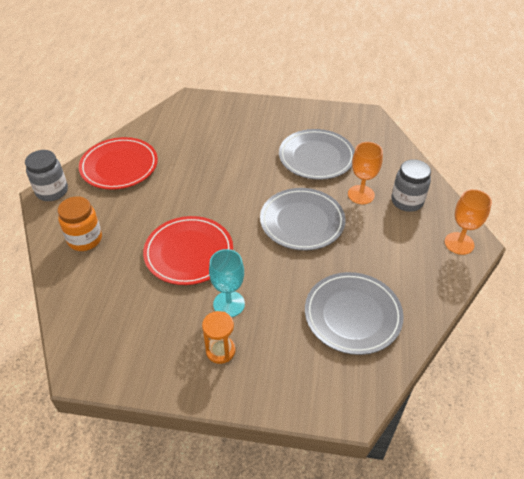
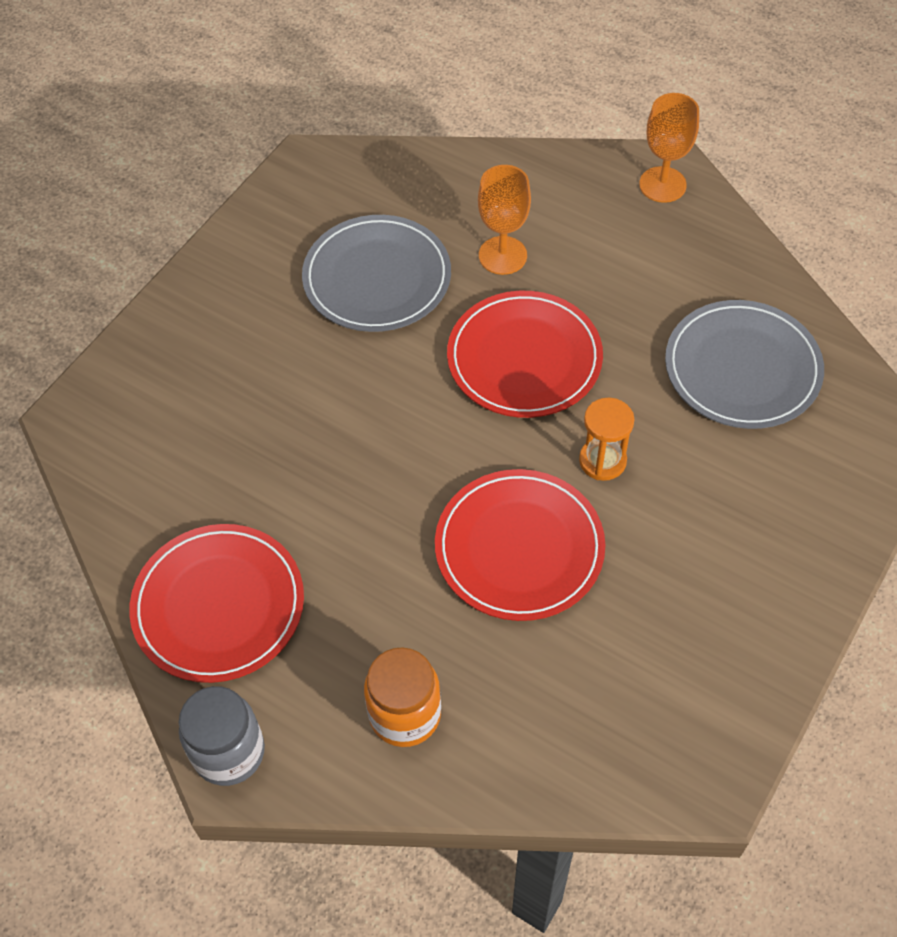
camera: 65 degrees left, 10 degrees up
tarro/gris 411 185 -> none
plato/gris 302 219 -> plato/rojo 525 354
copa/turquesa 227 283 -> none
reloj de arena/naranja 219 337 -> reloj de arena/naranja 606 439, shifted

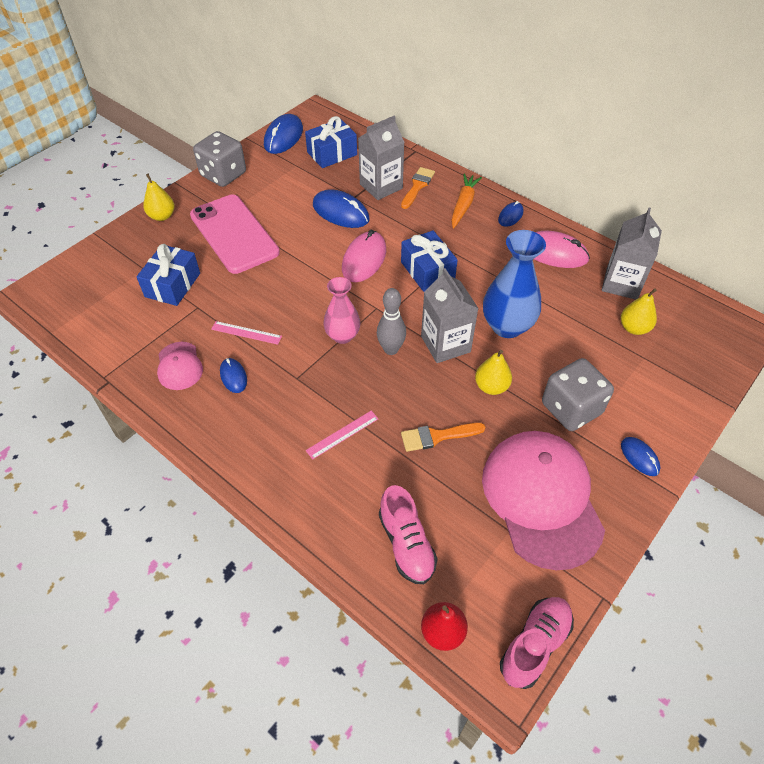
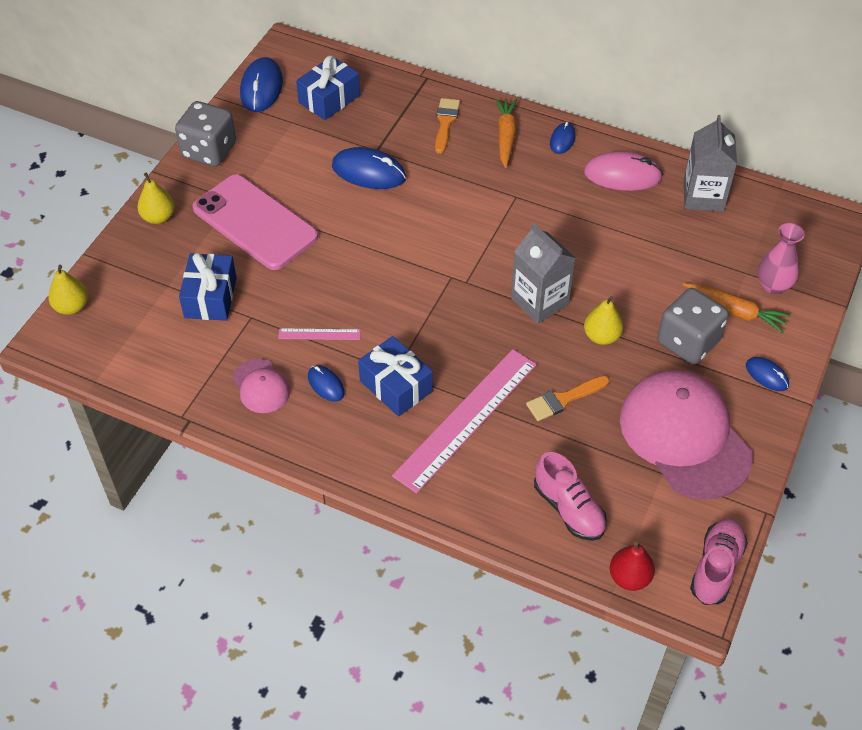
camera: 15 degrees left, 0 degrees up
cartón de leche/gris 381 158 -> none
ratón/rosa 364 256 -> none
regalo/azul 429 261 -> regalo/azul 395 376, shifted
florero/azul 514 284 -> none
florero/rosa 341 310 -> florero/rosa 781 258, shifted
bolo/gris 391 321 -> none
pera/amarillo 639 311 -> pera/amarillo 68 290, shifted
regla/rosa 342 435 -> regla/rosa 464 421, x2.29
none -> zanahoria/naranja 737 308

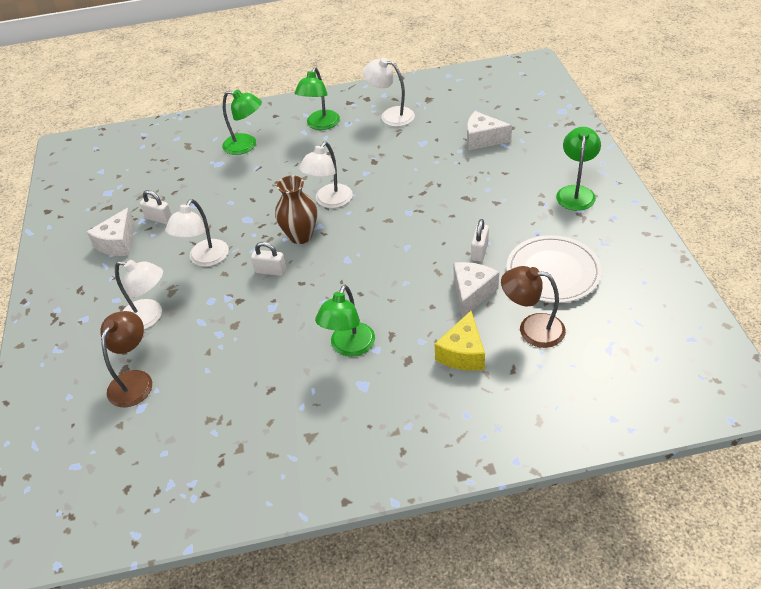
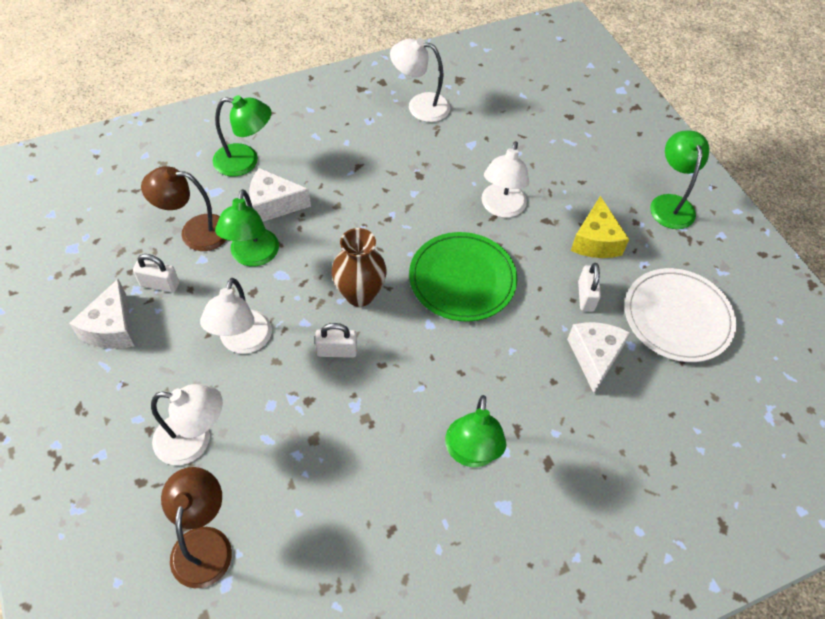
camera: 20 degrees left, 10 degrees up
lámpara/verde 317 98 -> lámpara/verde 247 227, shifted
queso/blanco 489 130 -> queso/blanco 280 195, shifted
lámpara/blanco 326 175 -> lámpara/blanco 505 179, shifted
lámpara/marrón 533 307 -> lámpara/marrón 183 208, shifted
queso/amarillo 460 341 -> queso/amarillo 600 227, shifted
none -> plato/verde 463 276

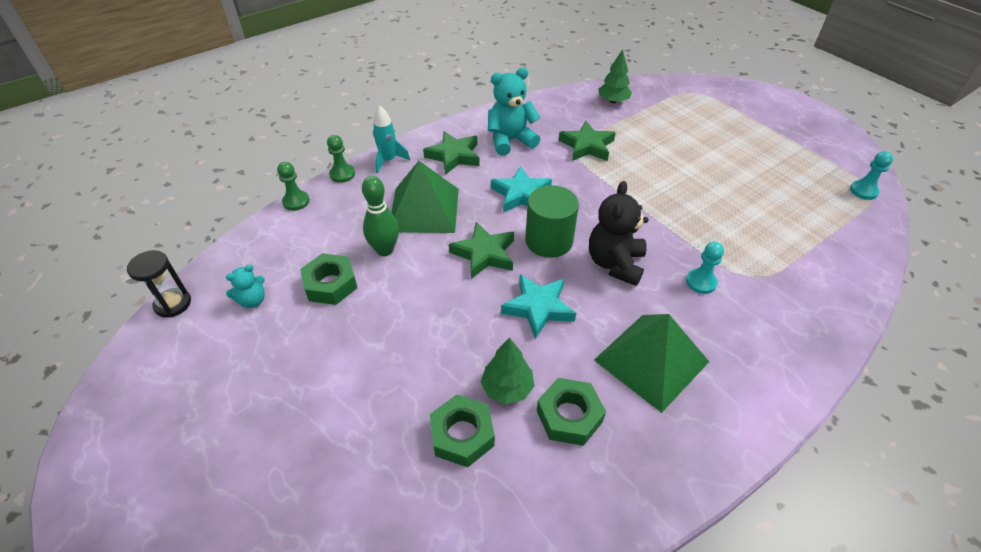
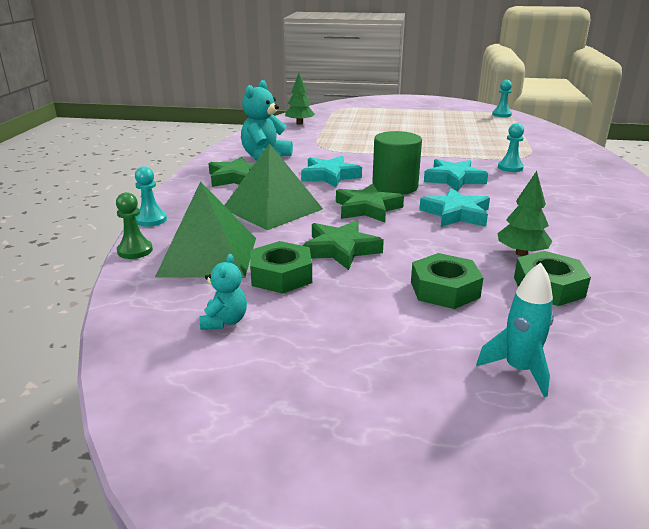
camera: 45 degrees left, 20 degrees down
cohete/turquesa 391 139 -> cohete/turquesa 515 330, shifted
estrella/verde 587 141 -> estrella/verde 343 245, shifted
peón/verde 341 159 -> peón/turquesa 151 196
bolo/verde 380 216 -> none
osito/negro 618 233 -> estrella/turquesa 456 175
reloj de arena/negro 159 284 -> none
pirámide/verde 651 363 -> pirámide/verde 205 229, shifted
tuerca/verde 571 412 -> tuerca/verde 447 281, shifted

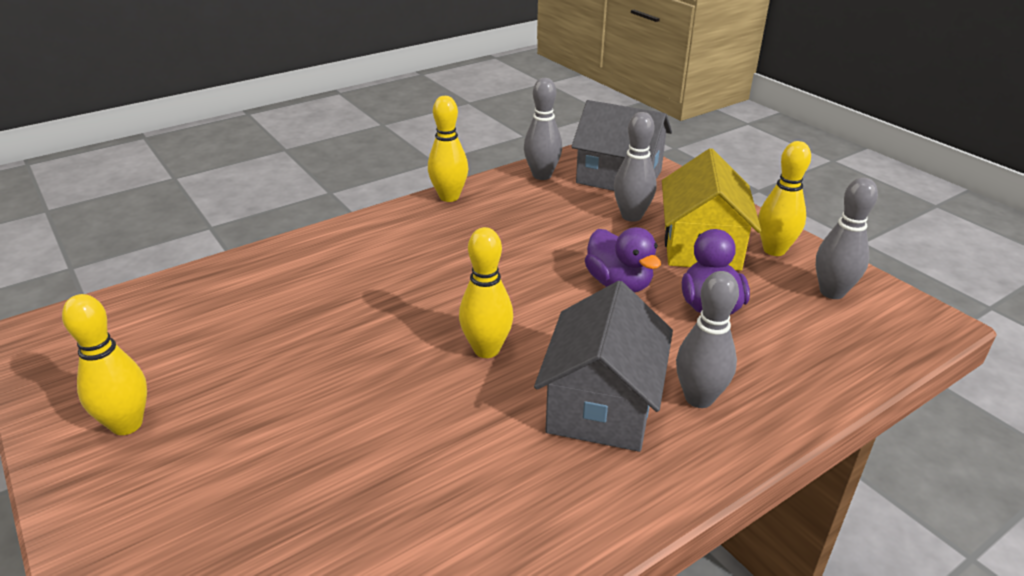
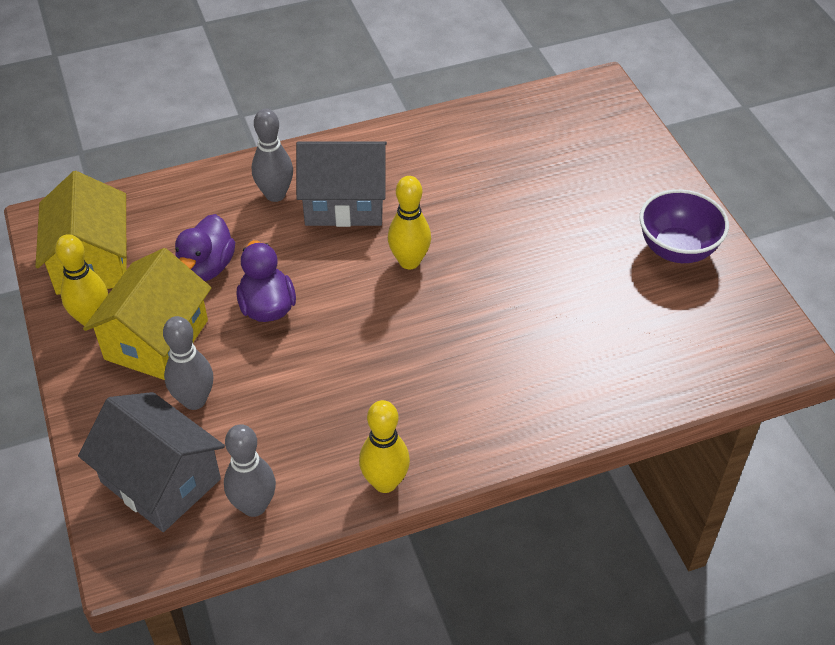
camera: 165 degrees left, 15 degrees up
bolo/gris 847 238 -> casa/amarillo 81 233
casa/gris 603 366 -> casa/gris 341 184, 60 degrees clockwise
bolo/amarillo 104 364 -> cuenco/morado 684 226

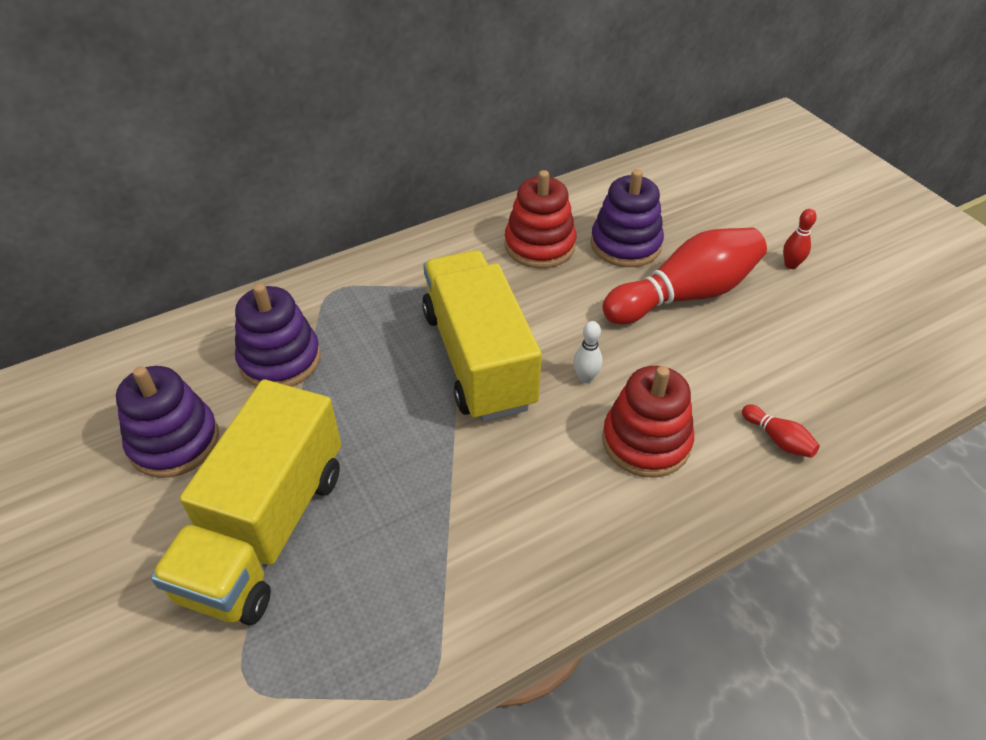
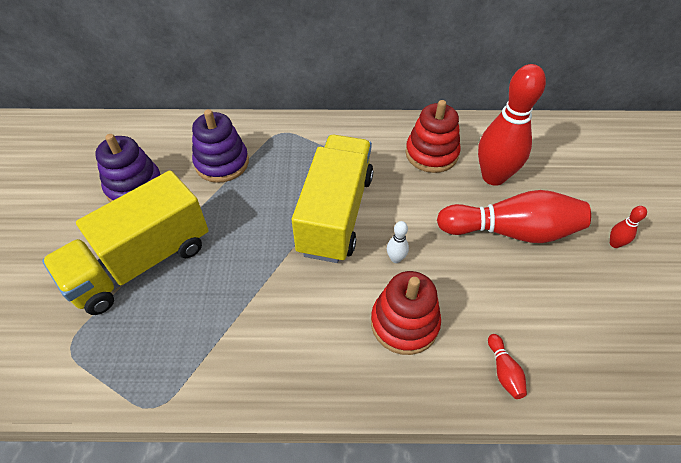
camera: 30 degrees right, 5 degrees up
juguete apilable/morado 627 218 -> bolo/rojo 512 125

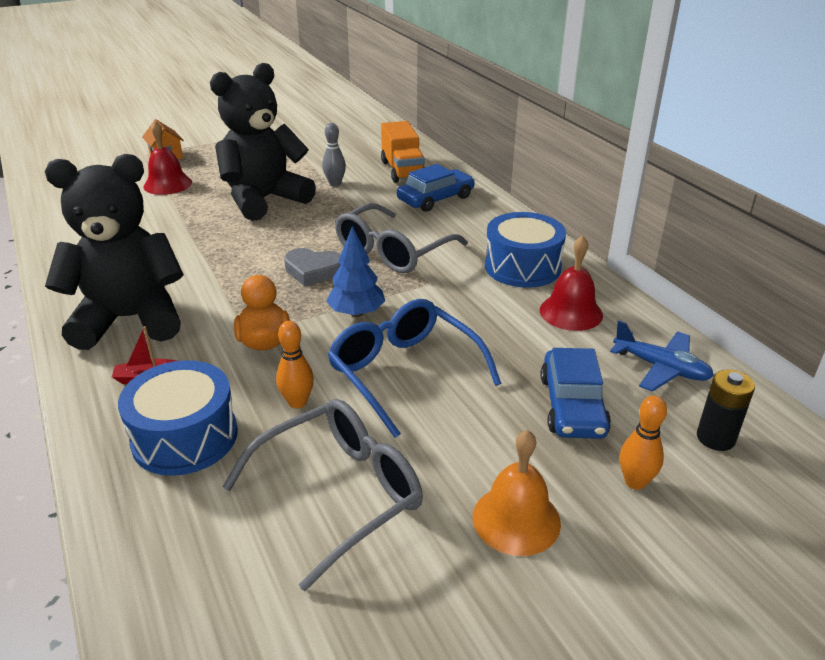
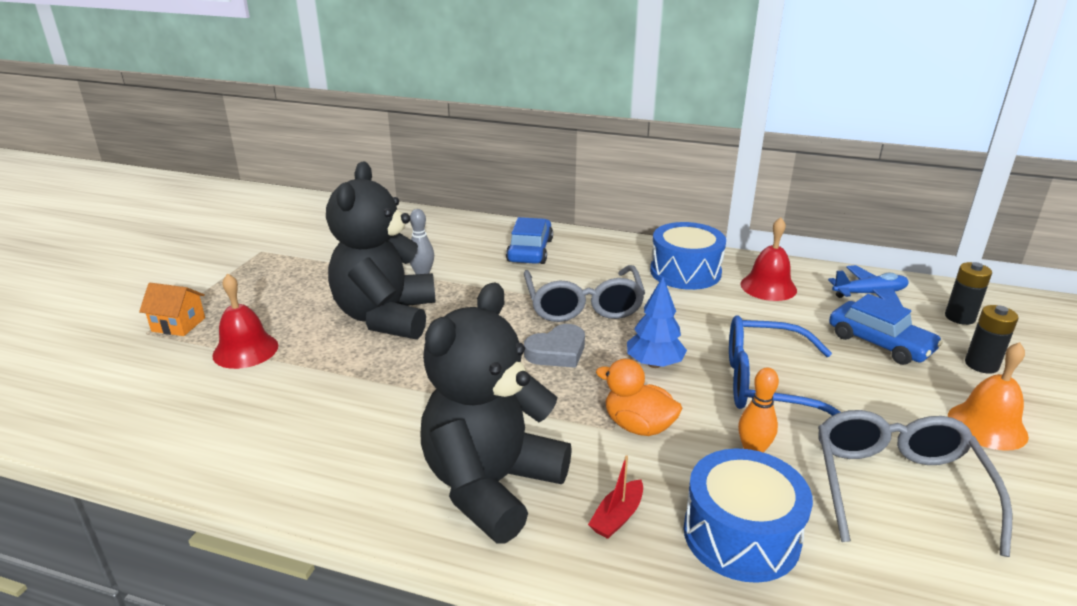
camera: 45 degrees left, 5 degrees down
camión/naranja 403 152 -> none
bolo/naranja 643 442 -> pila/negro 991 339

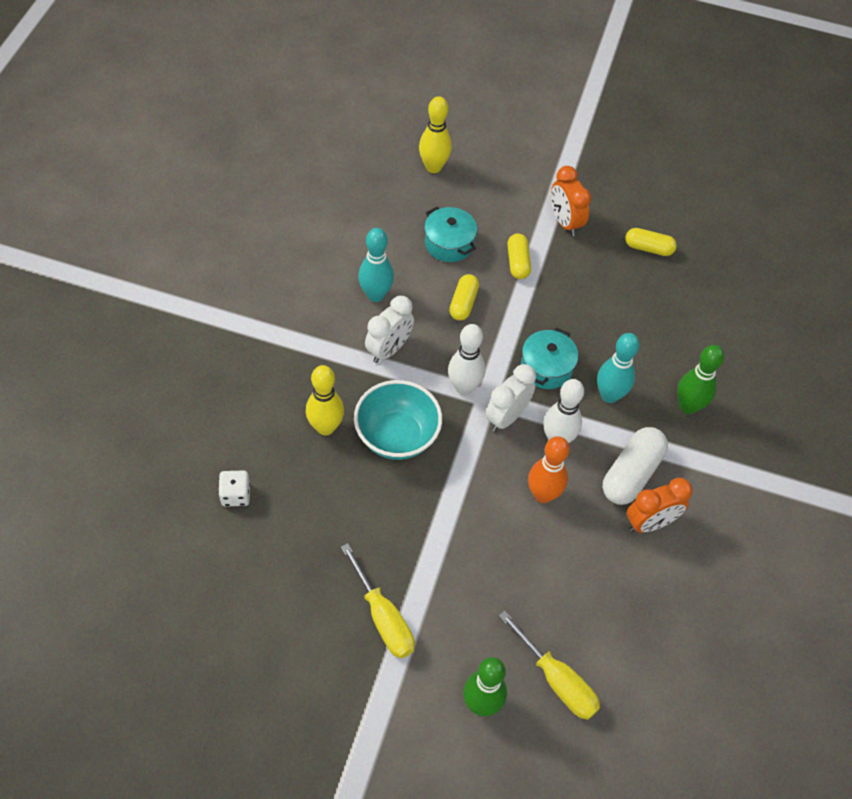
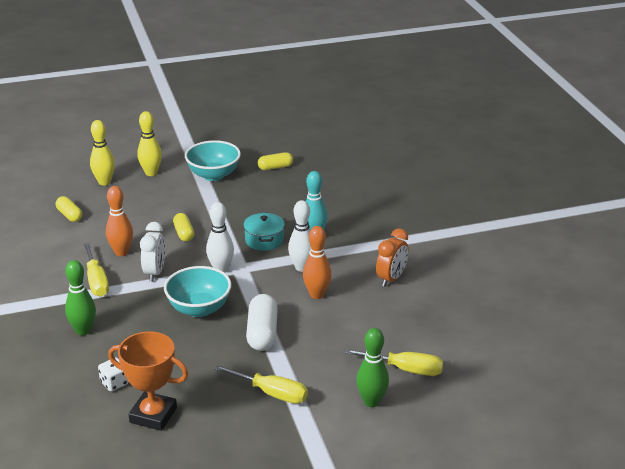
camera: 30 degrees left, 25 degrees down
despertador/naranja 571 201 -> cuenco/turquesa 213 160
olla/turquesa 450 234 -> none
bolo/turquesa 376 265 -> bolo/naranja 119 221
cápsula/amarillo 519 256 -> cápsula/amarillo 69 209, shifted
bolo/verde 700 379 -> bolo/verde 80 298, shifted
despertador/blanco 511 398 -> none
bolo/amarillo 325 400 -> bolo/amarillo 149 143, shifted
cápsula/blanco 635 466 -> cápsula/blanco 262 322, shifted
none -> destornillador/amarillo 96 270
none -> trofeo/naranja 148 381

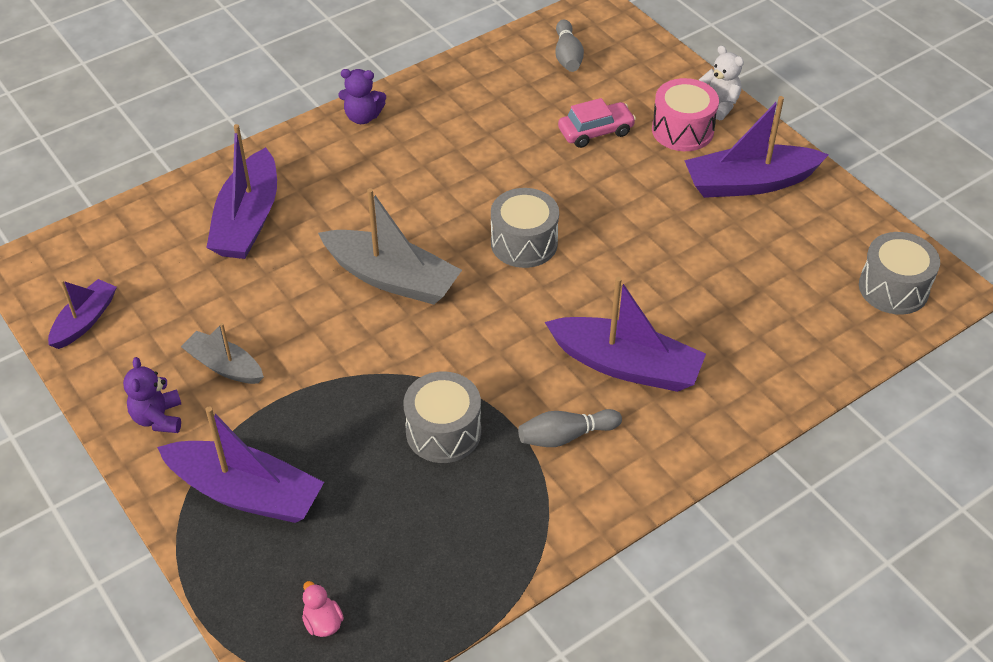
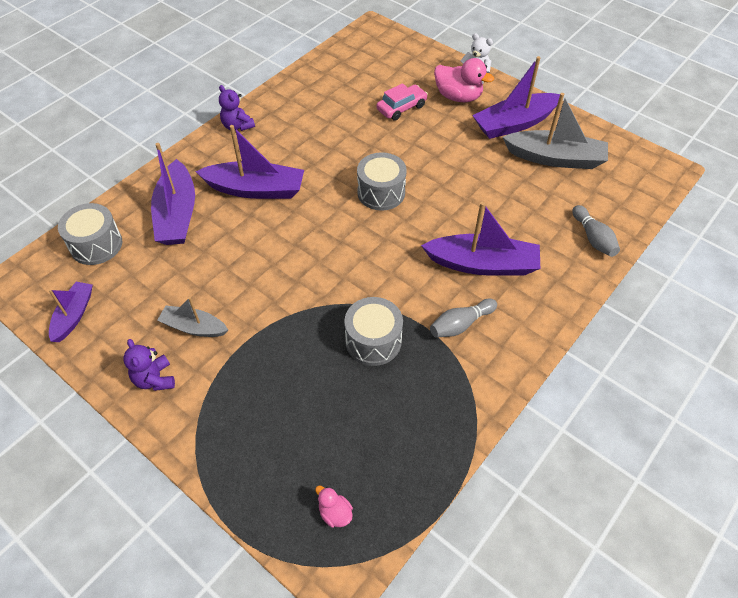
camera: 15 degrees left, 5 degrees up
bolo/gris 569 46 -> bolo/gris 596 231, shifted
osito/morado 362 96 -> osito/morado 237 108, 60 degrees clockwise
tambor/rosa 685 114 -> pato/rosa 464 80
barco/gris 390 246 -> barco/gris 555 131, shifted
tambor/gris 899 273 -> tambor/gris 90 234, shifted
barco/morado 240 465 -> barco/morado 249 162, shifted

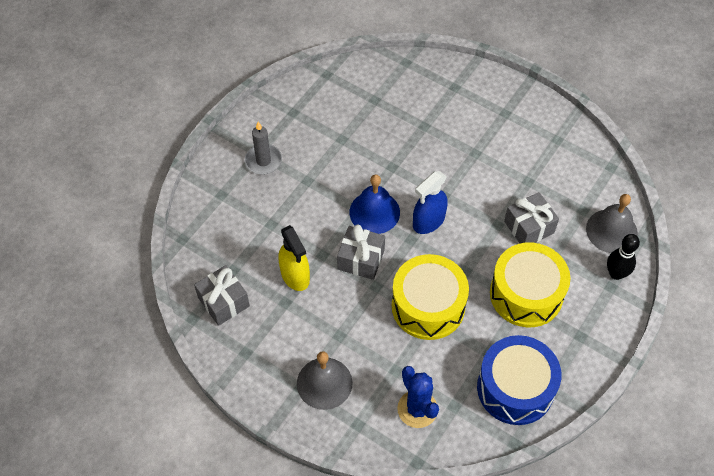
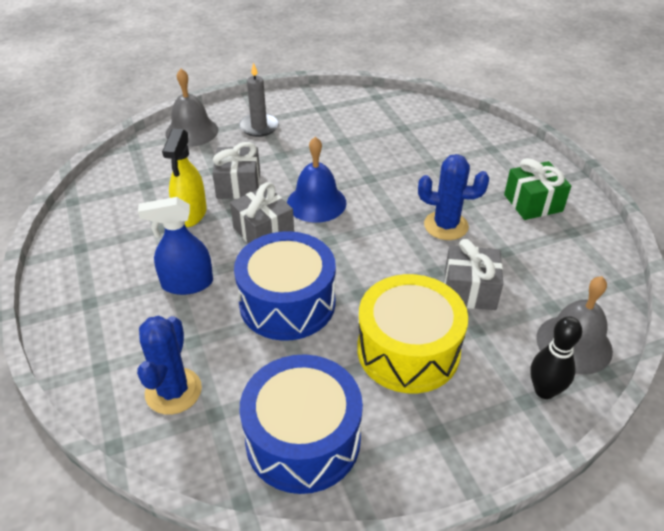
camera: 35 degrees right, 15 degrees down
pulverizador/azul 430 202 -> pulverizador/azul 175 246, shifted
tambor/amarillo 430 297 -> tambor/azul 285 286
regalo/gris 222 295 -> regalo/gris 236 170, shifted
campana/gris 325 380 -> campana/gris 191 108, shifted
none -> cactus/azul 453 197
none -> regalo/verde 537 189

